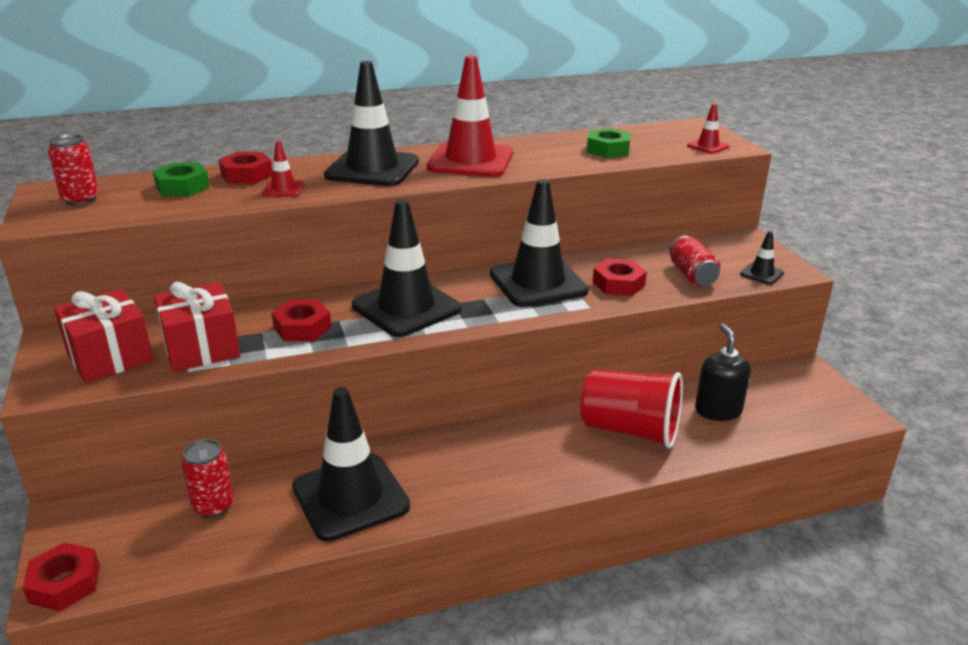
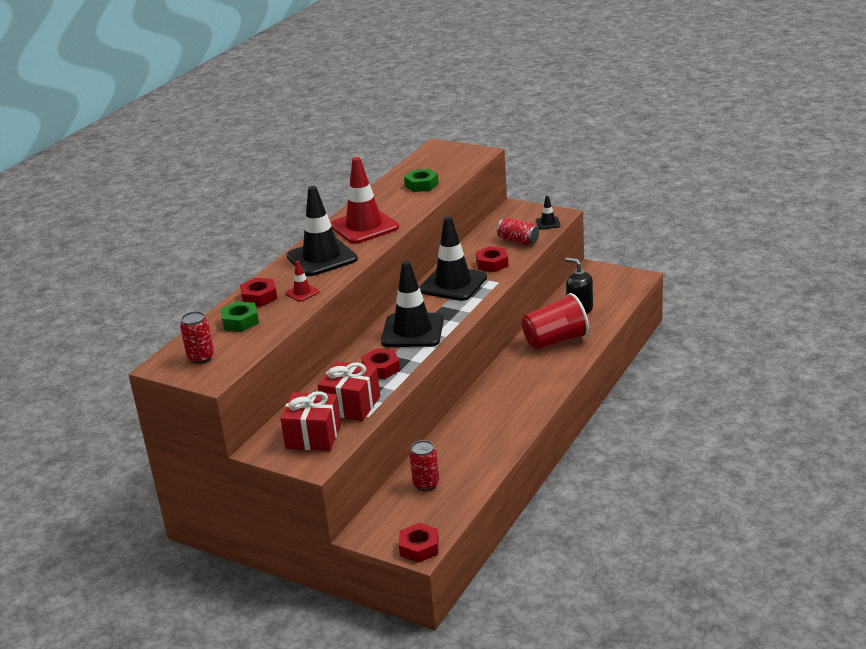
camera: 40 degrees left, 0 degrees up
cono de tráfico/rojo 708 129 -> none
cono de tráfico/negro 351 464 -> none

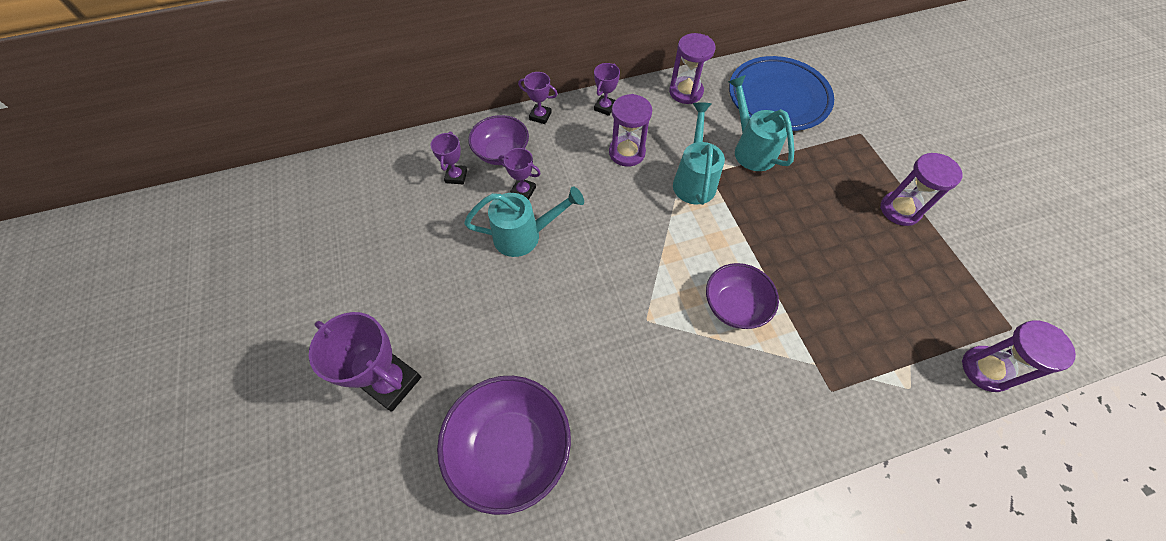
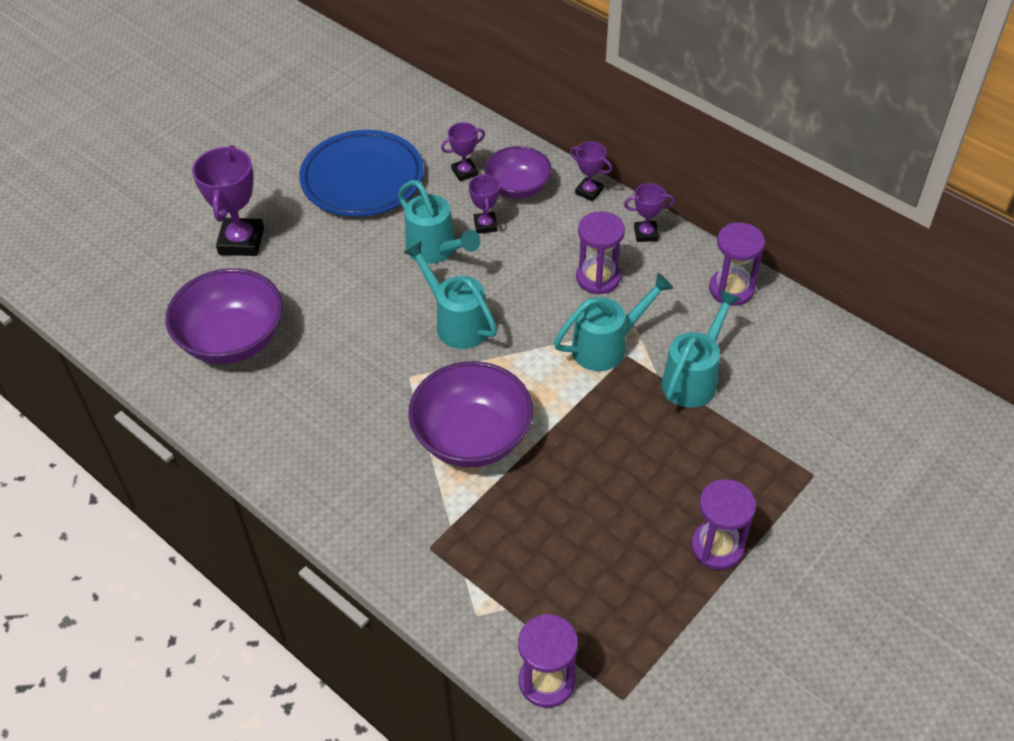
camera: 60 degrees right, 10 degrees down
plato/azul 781 93 -> plato/azul 361 173, shifted
trofeo/morado 538 98 -> trofeo/morado 591 172, 45 degrees counterclockwise
cuenco/morado 742 296 -> cuenco/morado 470 414, x1.54
none -> regadera/turquesa 450 295

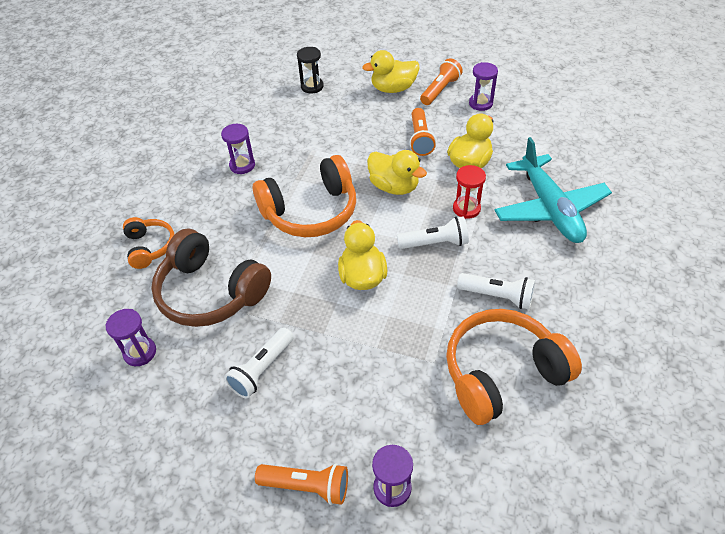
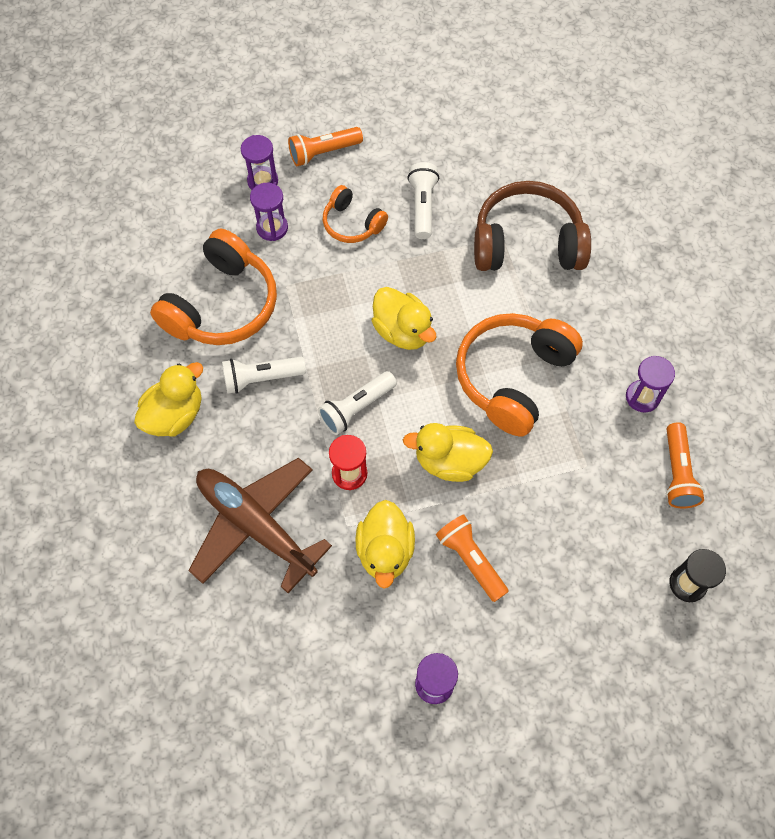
camera: 145 degrees right, 15 degrees up
pato/amarillo 390 71 -> pato/amarillo 168 399, shifted
lámpara de mano/naranja 441 81 -> lámpara de mano/naranja 685 465, shifted
avión/turquesa 553 190 -> avión/marrón 260 525
auriculares/naranja 149 243 -> auriculares/naranja 355 214, shifted
reloj de arena/morado 130 337 -> reloj de arena/morado 269 212, shifted

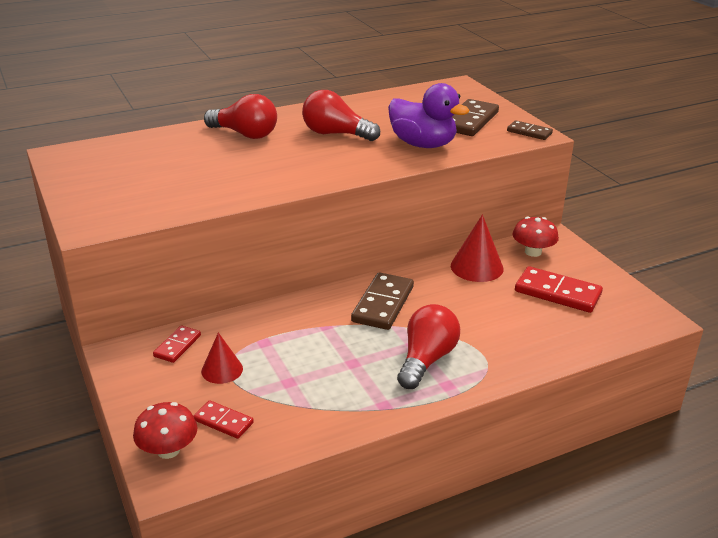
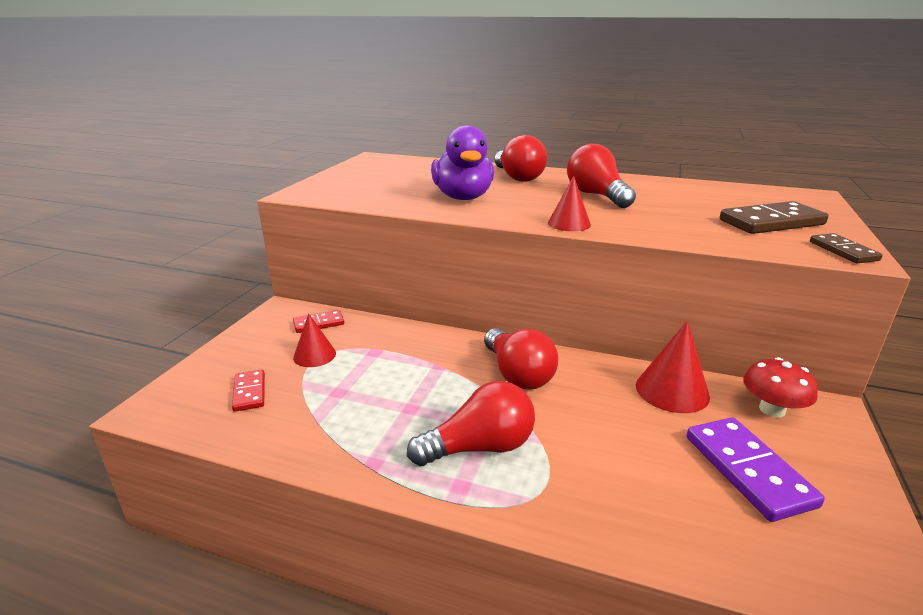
camera: 45 degrees right, 5 degrees down
pato/morado 429 115 -> pato/morado 462 162, shifted
ficha de dominó/rojo 559 289 -> ficha de dominó/morado 756 469
ficha de dominó/marrón 382 301 -> bombilla/rojo 521 359
seta/rojo 165 430 -> none
none -> cono/rojo 569 203

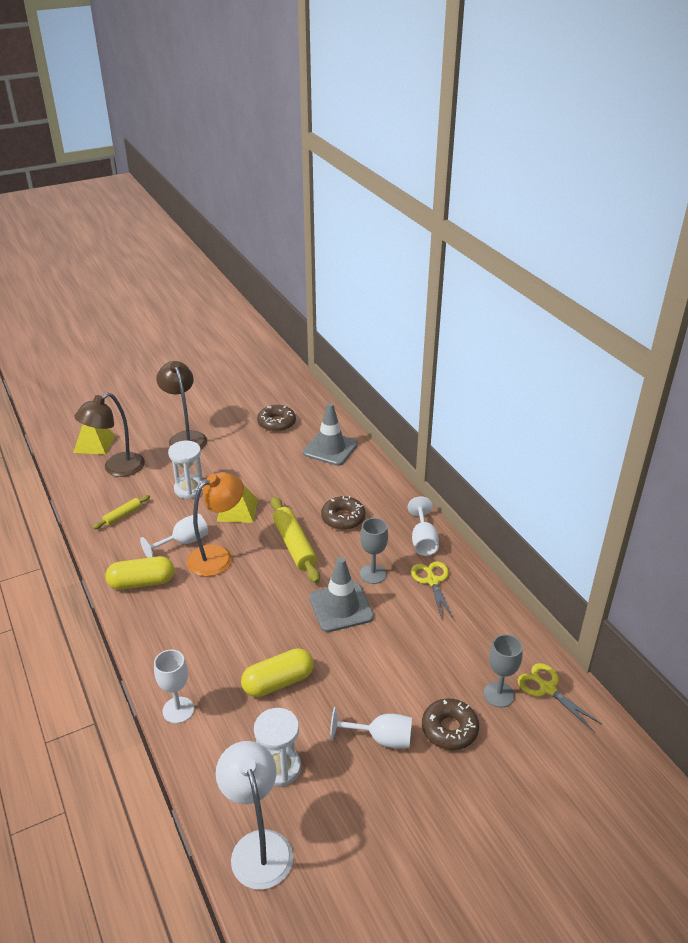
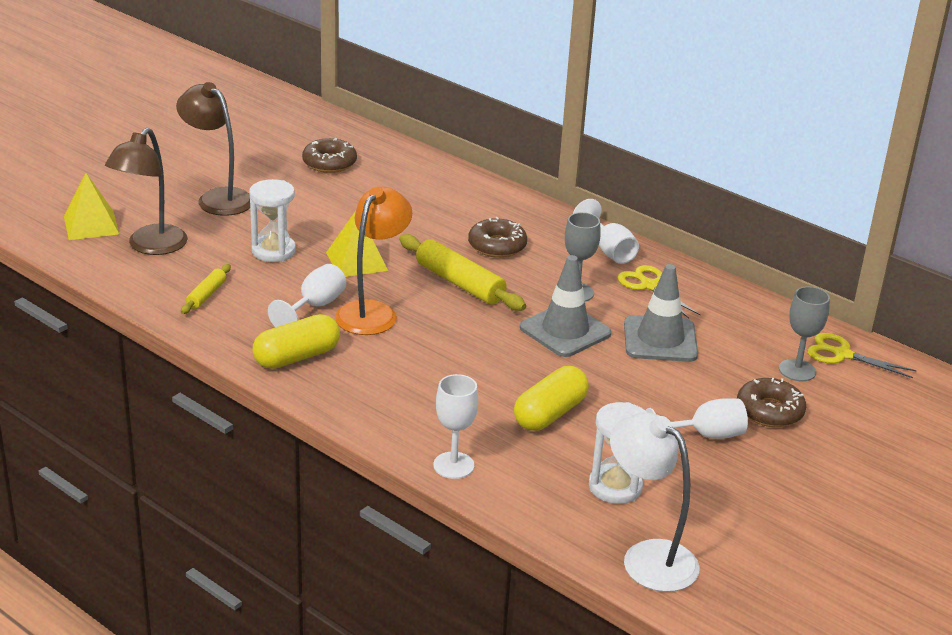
camera: 25 degrees left, 5 degrees down
cono de tráfico/gris 330 434 -> cono de tráfico/gris 661 313, shifted

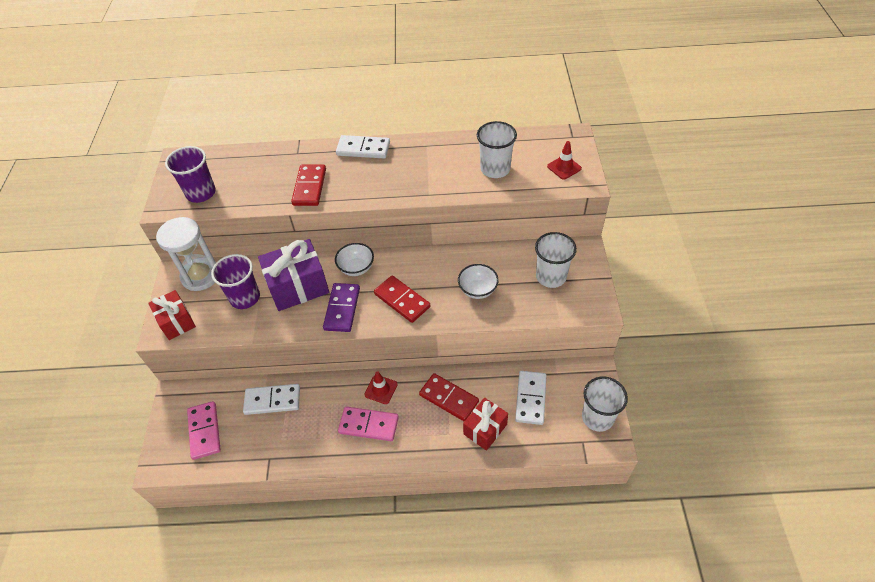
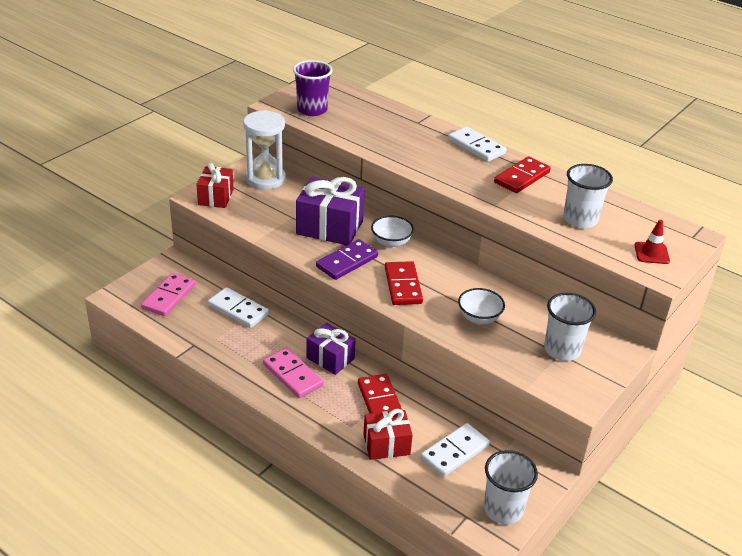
camera: 35 degrees right, 15 degrees down
ficha de dominó/rojo 308 185 -> ficha de dominó/rojo 522 174, shifted
vaso/morado 235 281 -> none
cono de tráfico/rojo 381 387 -> regalo/morado 331 349

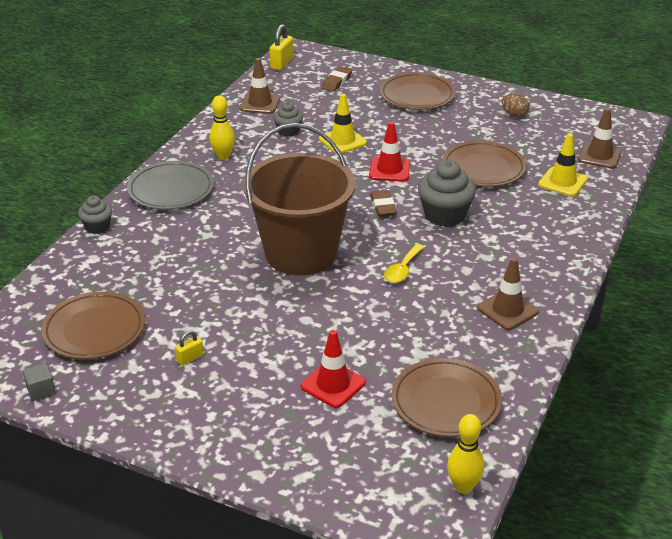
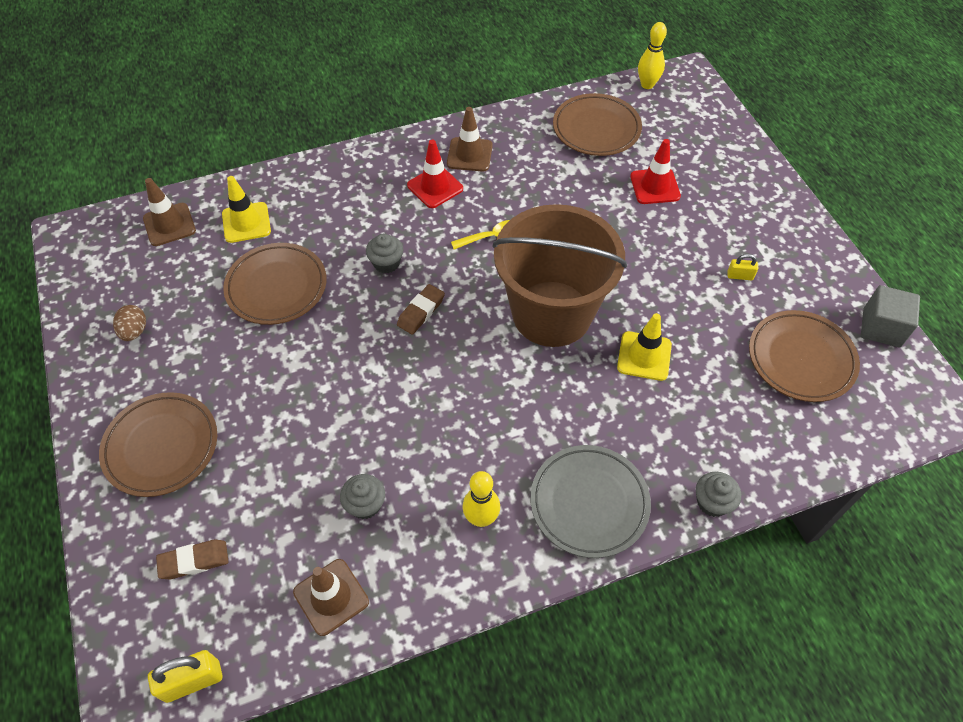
camera: 135 degrees left, 20 degrees up
cono de tráfico/amarillo 343 124 -> cono de tráfico/amarillo 644 347, shifted
cono de tráfico/rojo 389 151 -> cono de tráfico/rojo 435 174, shifted
magdalena/gris 447 193 -> magdalena/gris 384 253, x0.58
cubo/gris 39 382 -> cubo/gris 890 316, x1.71

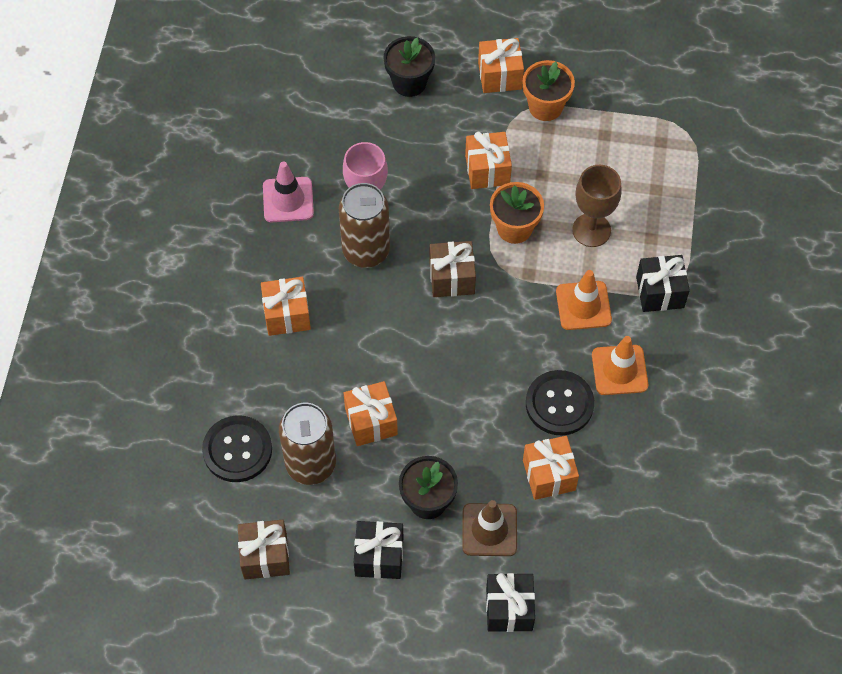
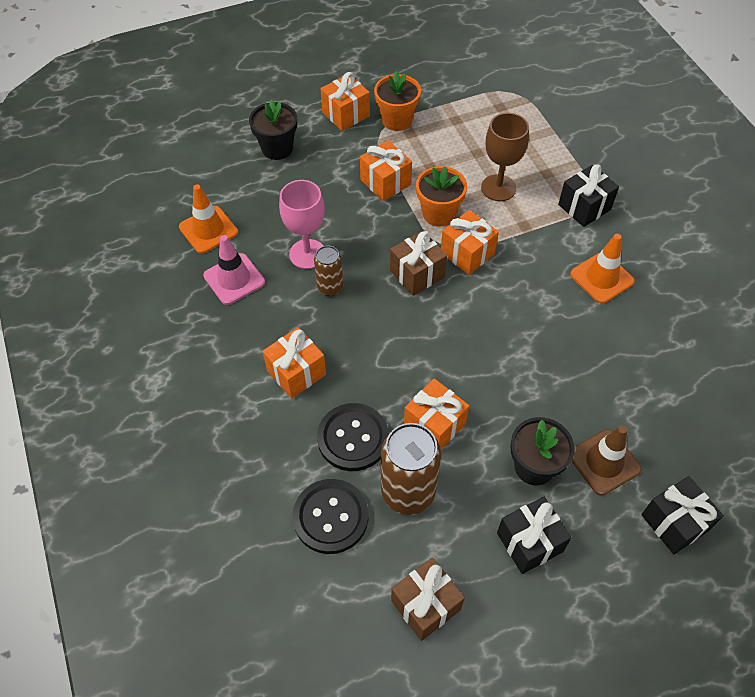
camera: 30 degrees left, 5 degrees down
lata/marrón 364 225 -> lata/marrón 328 271, x0.56
cono de tráfico/naranja 584 300 -> cono de tráfico/naranja 208 219, shifted
botón/negro 560 403 -> botón/negro 353 437, shifted
regalo/naranja 551 468 -> regalo/naranja 470 242, shifted

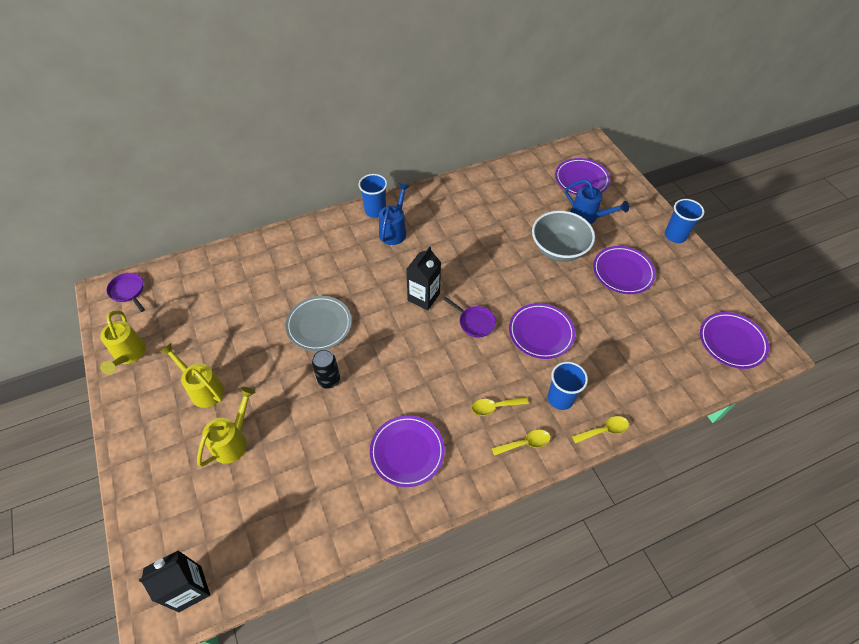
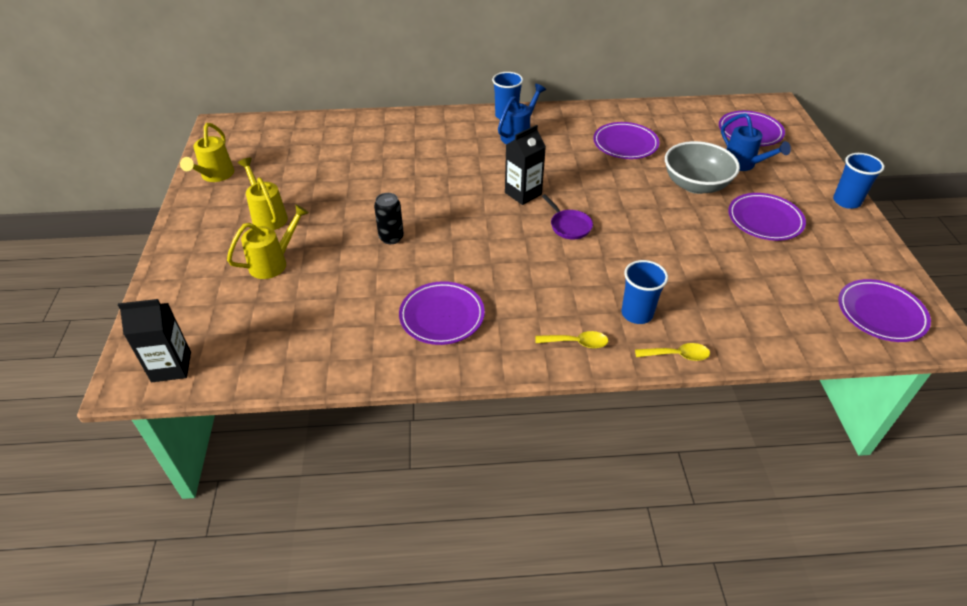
camera: 20 degrees right, 10 degrees down
sartén/morado 126 292 -> none
plato/gris 318 323 -> none
plato/morado 542 331 -> plato/morado 626 140, shifted
cuchara/amarillo 500 406 -> none

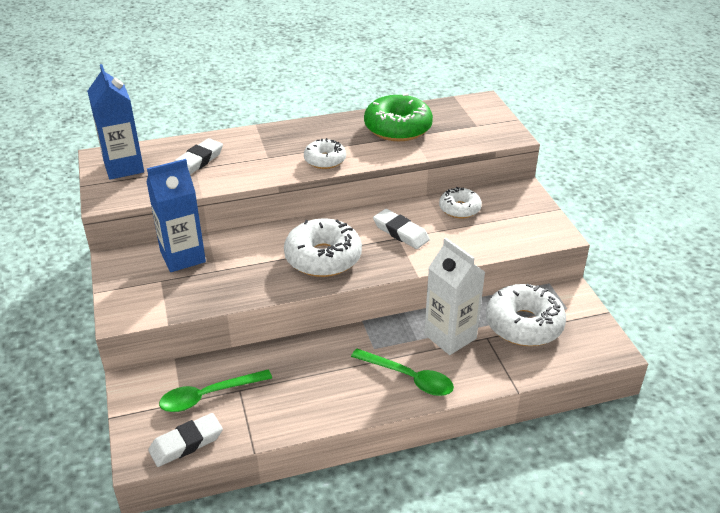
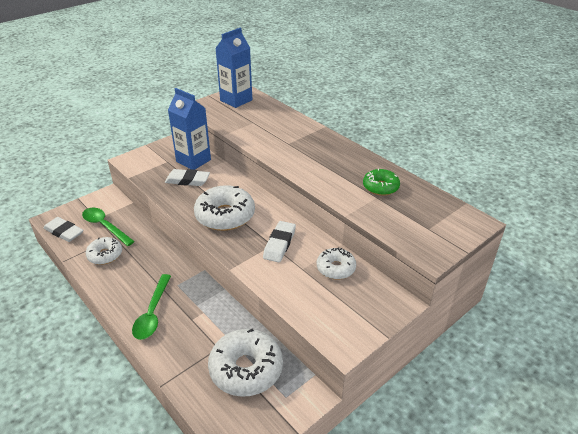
camera: 65 degrees right, 0 degrees up
rosquilla/verde 398 117 -> rosquilla/verde 381 182, x0.59
goma de borrar/blanco 198 156 -> goma de borrar/blanco 187 177, shifted
rosquilla/blanco 325 153 -> rosquilla/blanco 104 251, shifted
cartón de leche/blanco 454 296 -> none

